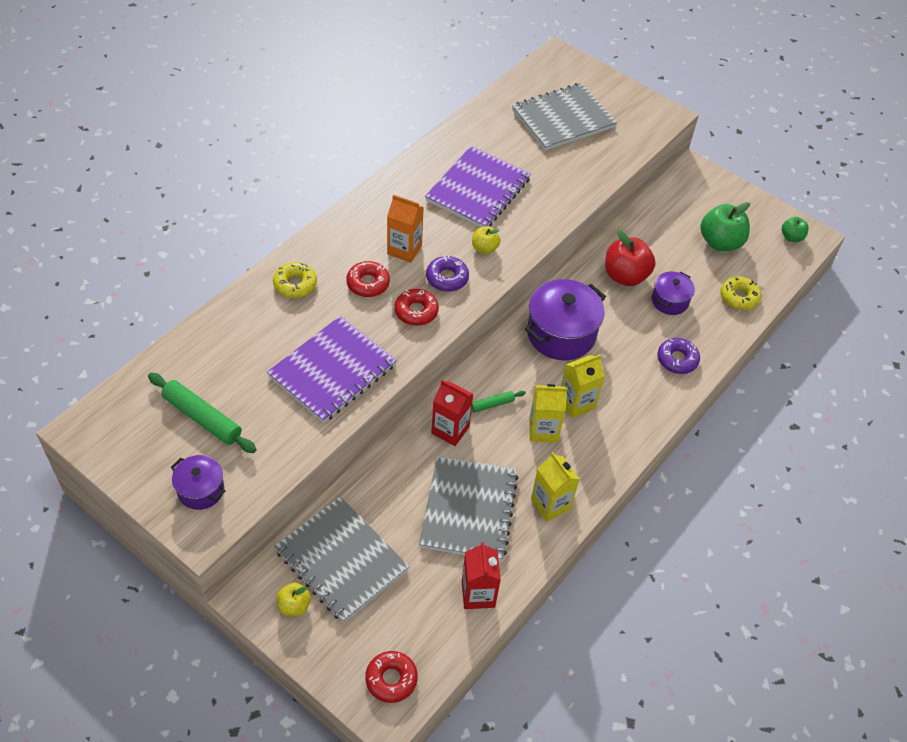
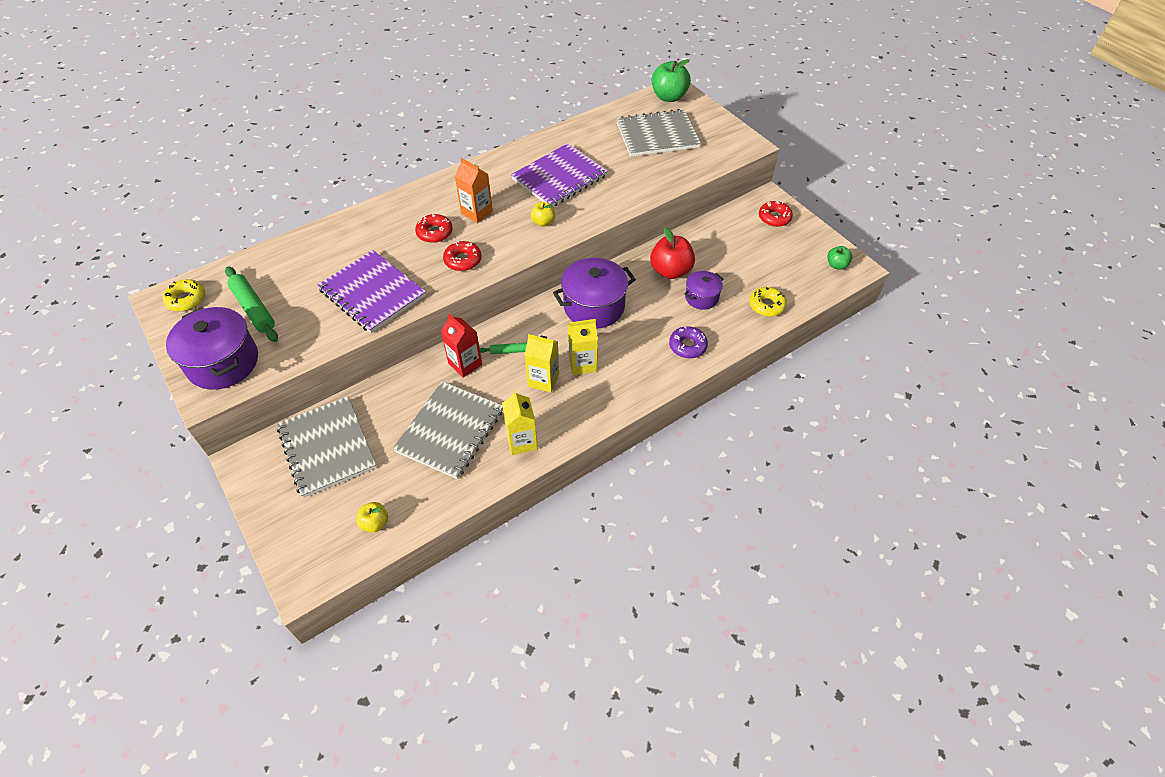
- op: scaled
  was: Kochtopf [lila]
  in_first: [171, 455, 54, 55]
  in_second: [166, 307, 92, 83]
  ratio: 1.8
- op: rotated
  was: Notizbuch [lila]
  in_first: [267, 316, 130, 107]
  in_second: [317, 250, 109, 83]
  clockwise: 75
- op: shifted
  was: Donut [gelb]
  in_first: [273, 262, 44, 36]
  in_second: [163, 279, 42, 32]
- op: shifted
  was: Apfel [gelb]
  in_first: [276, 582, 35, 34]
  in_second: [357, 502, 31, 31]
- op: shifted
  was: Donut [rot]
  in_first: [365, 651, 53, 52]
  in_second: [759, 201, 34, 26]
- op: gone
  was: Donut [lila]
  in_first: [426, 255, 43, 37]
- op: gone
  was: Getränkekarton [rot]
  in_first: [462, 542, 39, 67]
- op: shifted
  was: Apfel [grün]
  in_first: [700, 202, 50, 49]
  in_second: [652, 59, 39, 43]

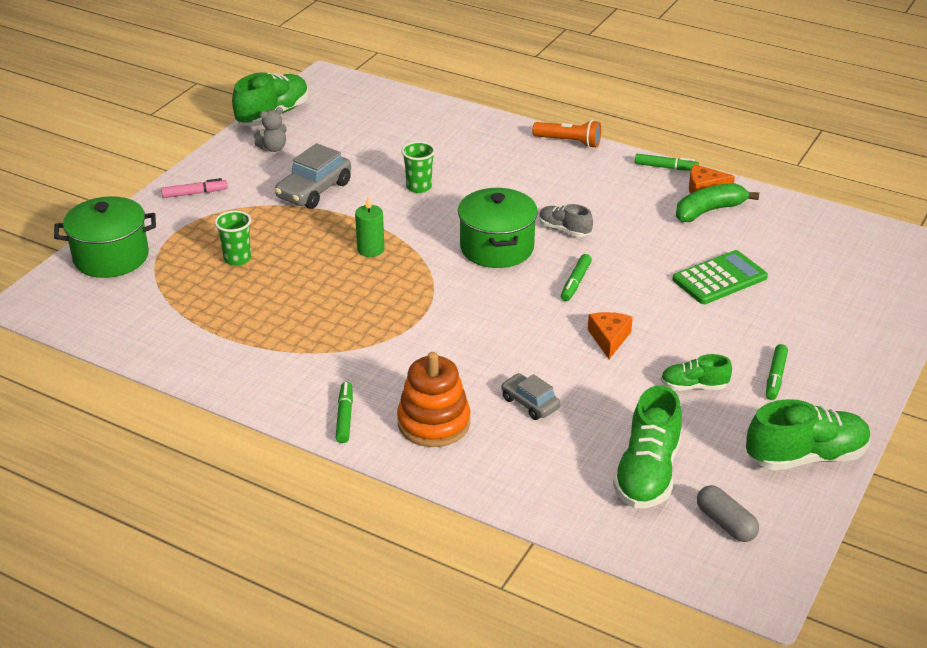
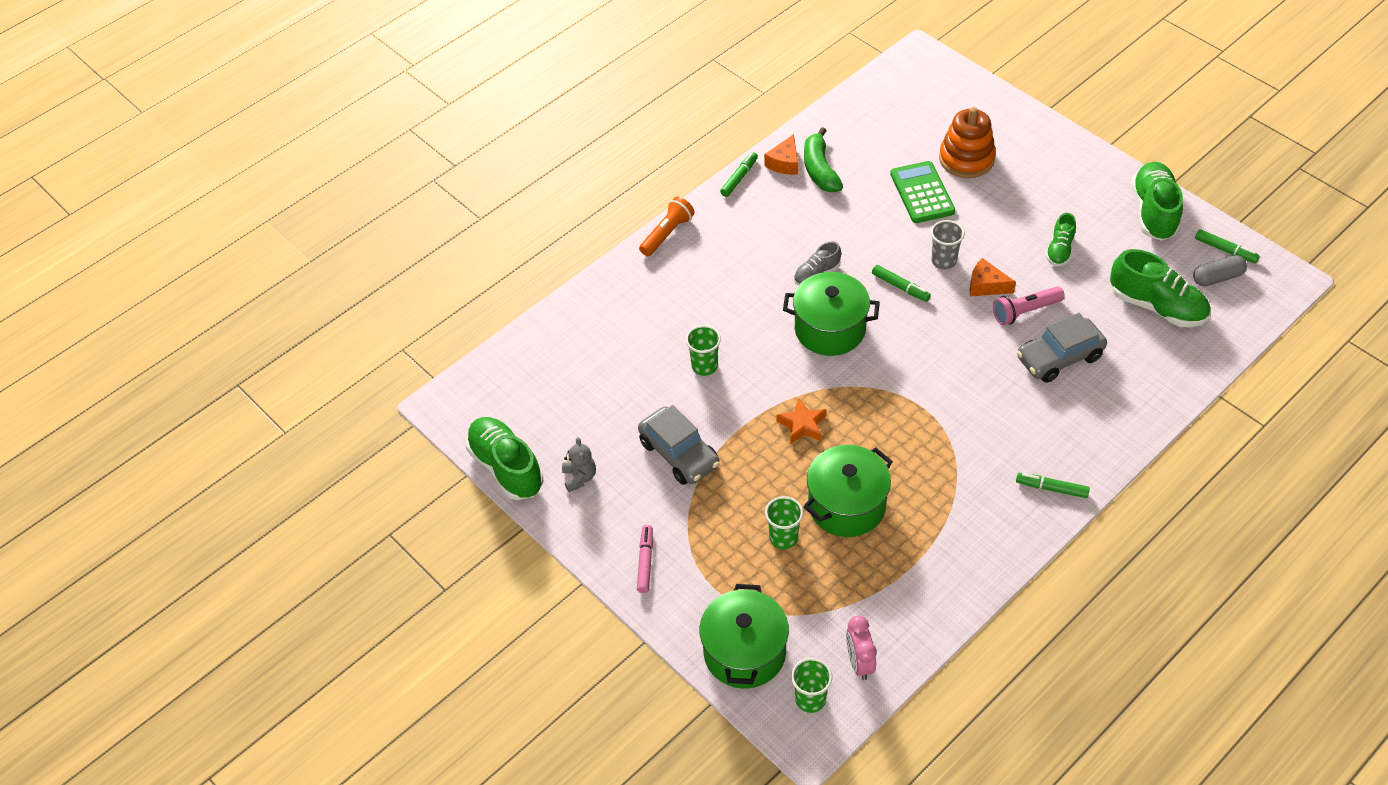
- op: swapped
  was: Kerze [grün]
  now: Stern [orange]
  in_first: [355, 197, 29, 60]
  in_second: [776, 398, 51, 46]
- op: shifted
  was: Stapelspielzeug [orange]
  in_first: [397, 352, 73, 95]
  in_second: [939, 107, 57, 71]
- op: scaled
  was: Auto [grau]
  in_first: [501, 373, 59, 47]
  in_second: [1017, 313, 90, 70]
  ratio: 1.65
- op: shifted
  was: Filzstift [grün]
  in_first: [766, 344, 22, 56]
  in_second: [1195, 229, 65, 34]
- op: new
  now: Becher [grün]
  in_second: [791, 658, 41, 55]
- op: new
  now: Kochtopf [grün]
  in_second: [803, 445, 90, 92]
- op: new
  now: Wecker [rosa]
  in_second: [846, 616, 31, 64]
- op: new
  now: Becher [grau]
  in_second: [931, 220, 34, 49]
- op: new
  now: Taschenlampe [rosa]
  in_second: [993, 286, 72, 39]

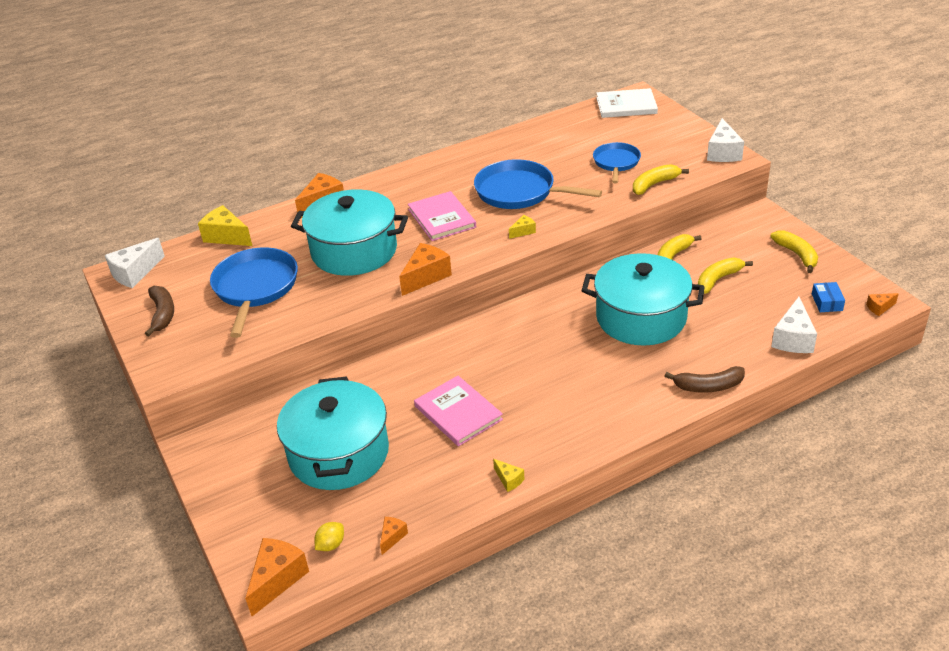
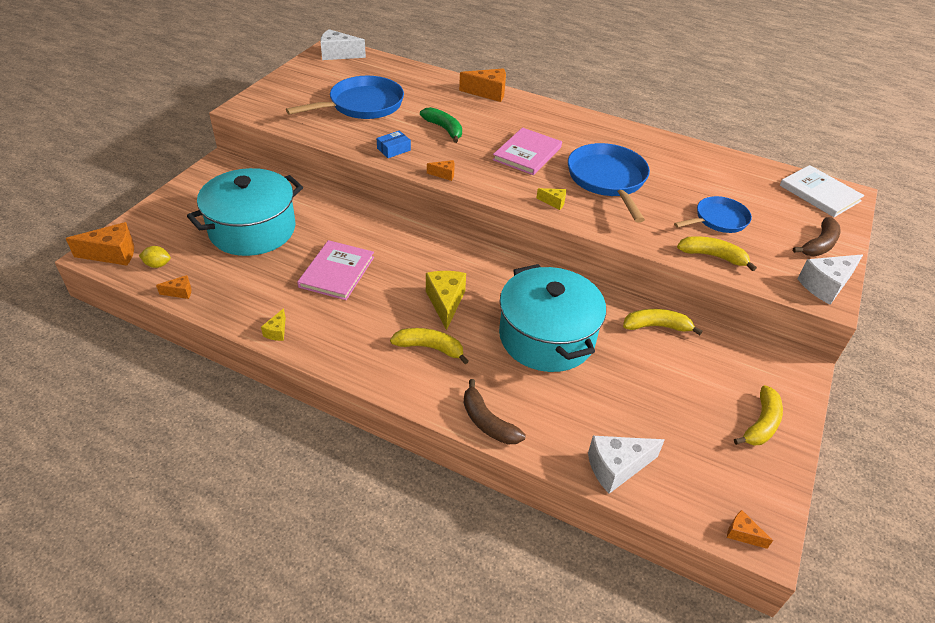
- op: shifted
  was: Banane [braun]
  in_first: [145, 286, 29, 51]
  in_second: [793, 217, 47, 39]
- op: shifted
  was: Käse [gelb]
  in_first: [198, 205, 54, 41]
  in_second: [426, 271, 40, 60]
- op: swapped
  was: Kochtopf [türkis]
  now: Banane [grün]
  in_first: [291, 189, 117, 87]
  in_second: [420, 107, 42, 36]
- op: scaled
  was: Käse [orange]
  in_first: [399, 243, 53, 53]
  in_second: [427, 160, 28, 21]
  ratio: 0.52
- op: shifted
  was: Banane [gelb]
  in_first: [698, 257, 55, 37]
  in_second: [390, 328, 79, 36]
- op: shifted
  was: Schachtel [blau]
  in_first: [812, 282, 33, 30]
  in_second: [377, 131, 34, 27]

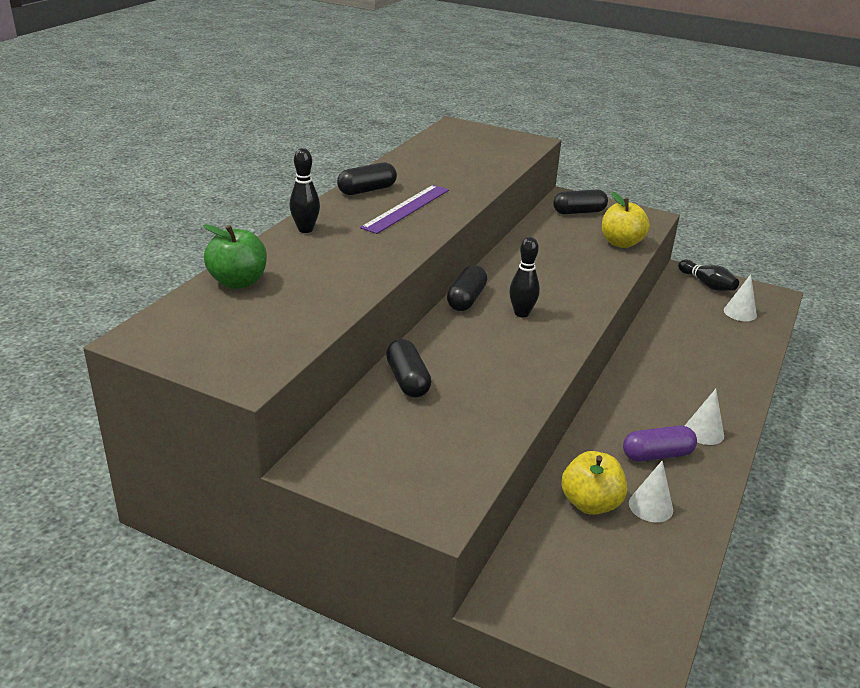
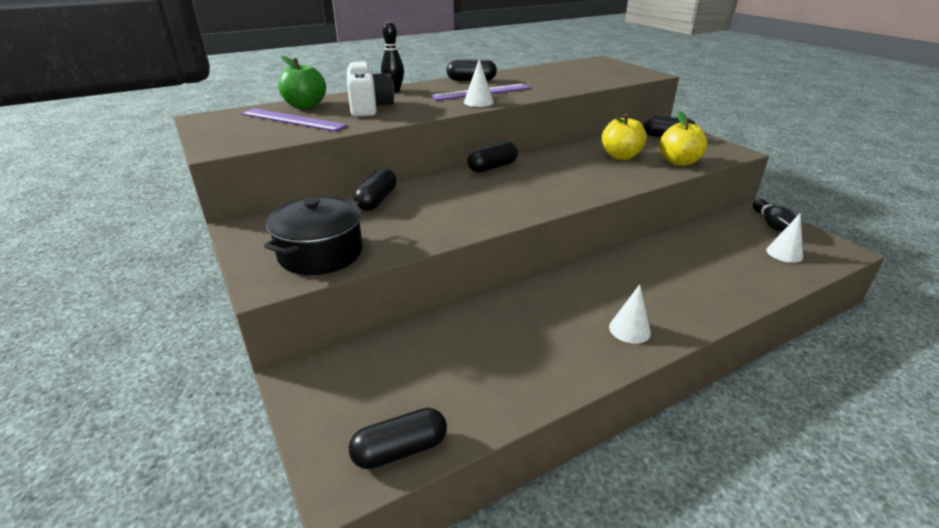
- op: gone
  was: Bowlingkegel [schwarz]
  in_first: [509, 237, 31, 80]
- op: shifted
  was: Apfel [gelb]
  in_first: [561, 451, 66, 64]
  in_second: [602, 114, 45, 46]
- op: gone
  was: Kapsel [lila]
  in_first: [623, 425, 74, 37]
- op: shifted
  was: Kegel [weiß]
  in_first: [629, 460, 44, 62]
  in_second: [464, 59, 30, 48]
- op: new
  now: Lineal [lila]
  in_second: [241, 108, 107, 24]
- op: new
  now: Kochtopf [schwarz]
  in_second: [264, 196, 99, 79]
- op: new
  now: Kamera [weiß]
  in_second: [347, 61, 47, 56]
- op: new
  now: Kapsel [schwarz]
  in_second: [349, 408, 98, 61]

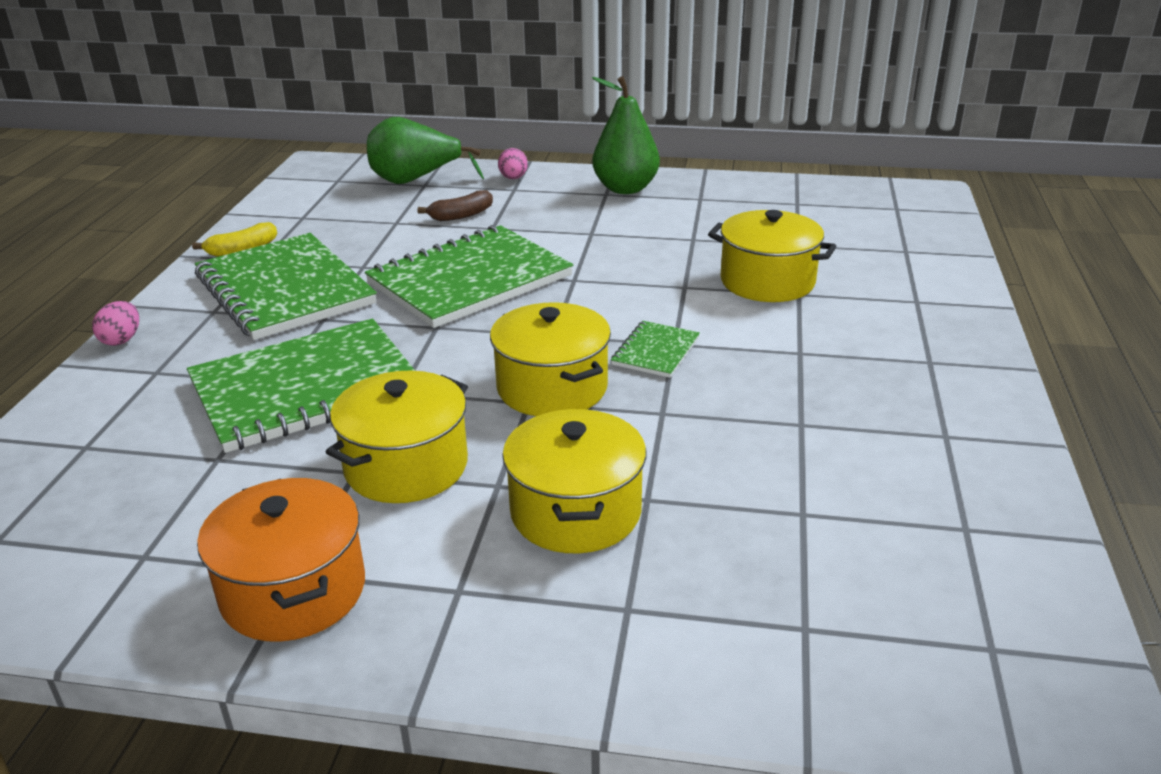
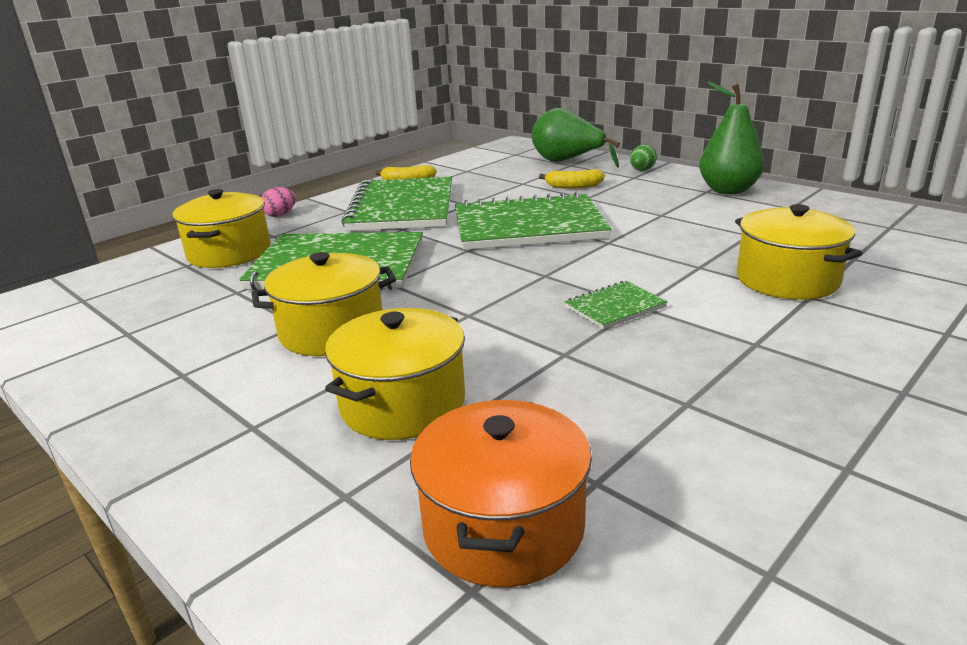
- op: shifted
  was: Kochtopf [orange]
  in_first: [197, 478, 168, 164]
  in_second: [410, 400, 182, 187]
- op: repainted
  was: Banane [braun]
  now: Banane [gelb]
  in_first: [417, 190, 76, 31]
  in_second: [539, 169, 66, 20]
- op: shifted
  was: Kochtopf [gelb]
  in_first: [490, 302, 121, 114]
  in_second: [172, 189, 99, 79]
- op: repainted
  was: Ei [rosa]
  now: Ei [grün]
  in_first: [498, 148, 30, 31]
  in_second: [630, 145, 27, 26]

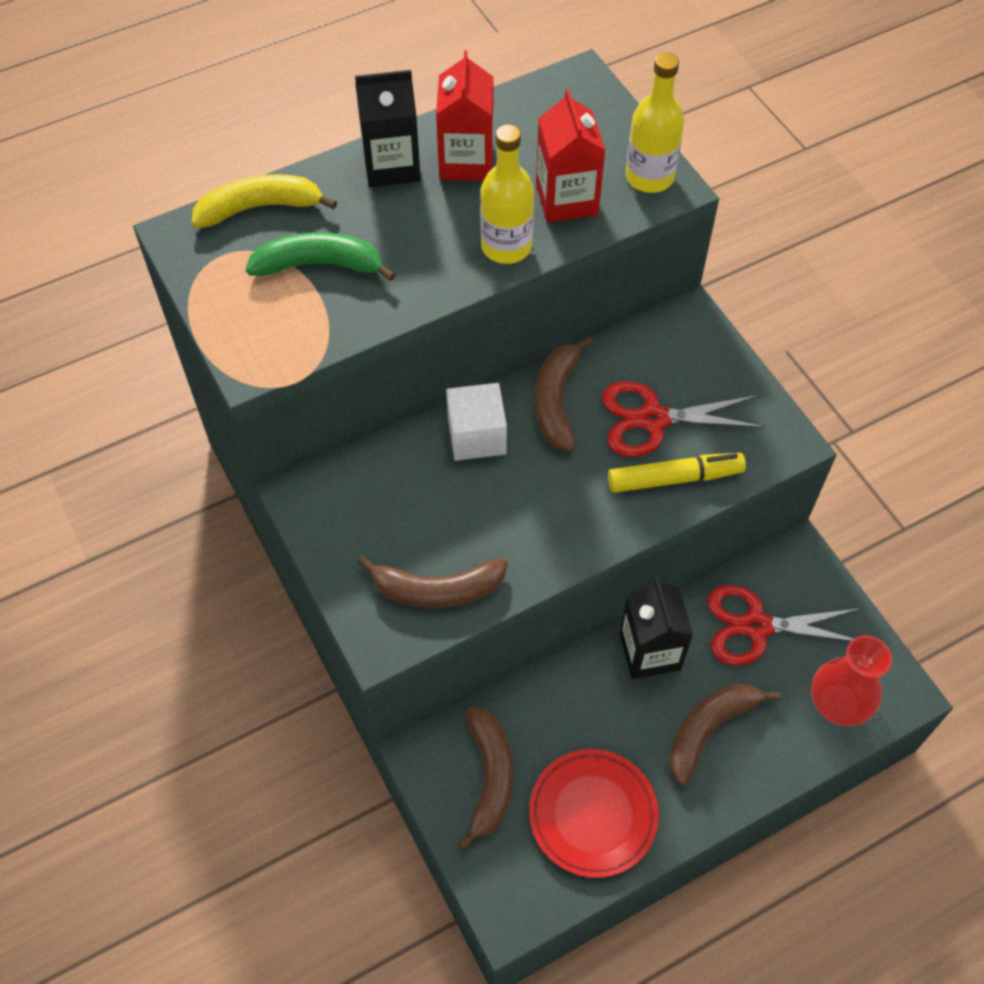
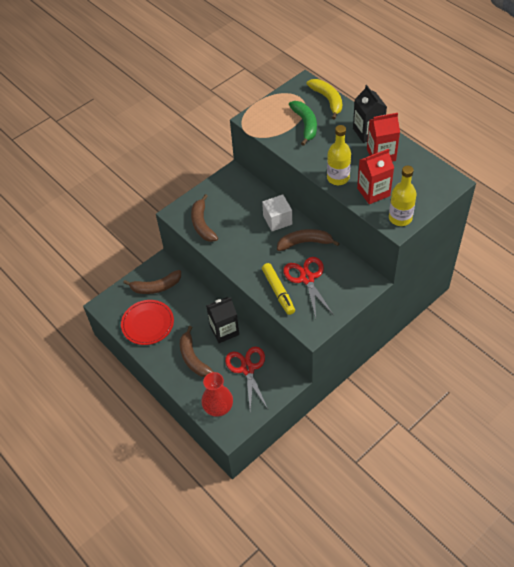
- op: rotated
  was: Banane [braun]
  in_first: [669, 684, 112, 101]
  in_second: [180, 326, 34, 51]
  clockwise: -150

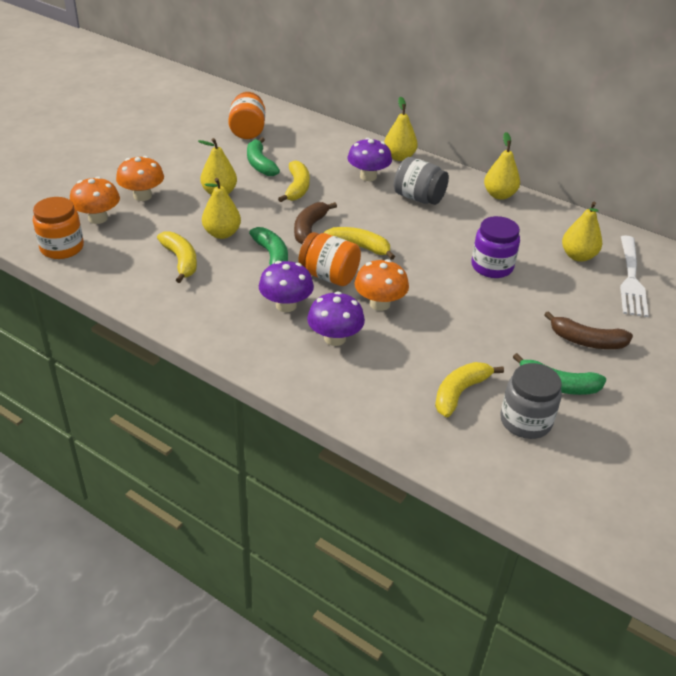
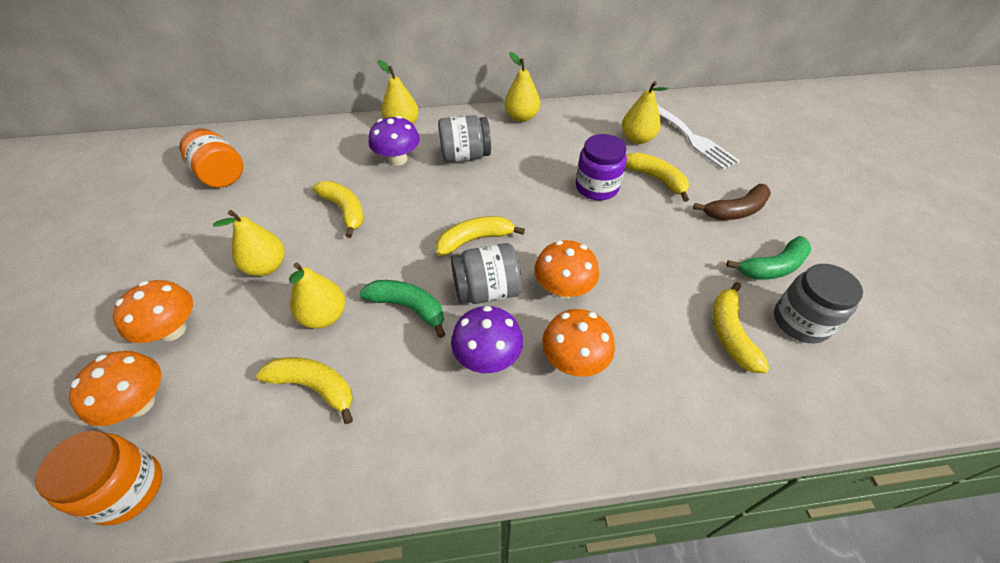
- op: gone
  was: Banane [grün]
  in_first: [247, 137, 33, 39]
- op: gone
  was: Banane [braun]
  in_first: [294, 202, 43, 42]
- op: repainted
  was: Einmachglas [orange]
  now: Einmachglas [grau]
  in_first: [299, 232, 62, 54]
  in_second: [451, 243, 71, 61]
- op: repainted
  was: Pilz [lila]
  now: Pilz [orange]
  in_first: [307, 291, 58, 55]
  in_second: [542, 309, 73, 68]
- op: new
  now: Banane [gelb]
  in_second: [625, 153, 64, 49]

